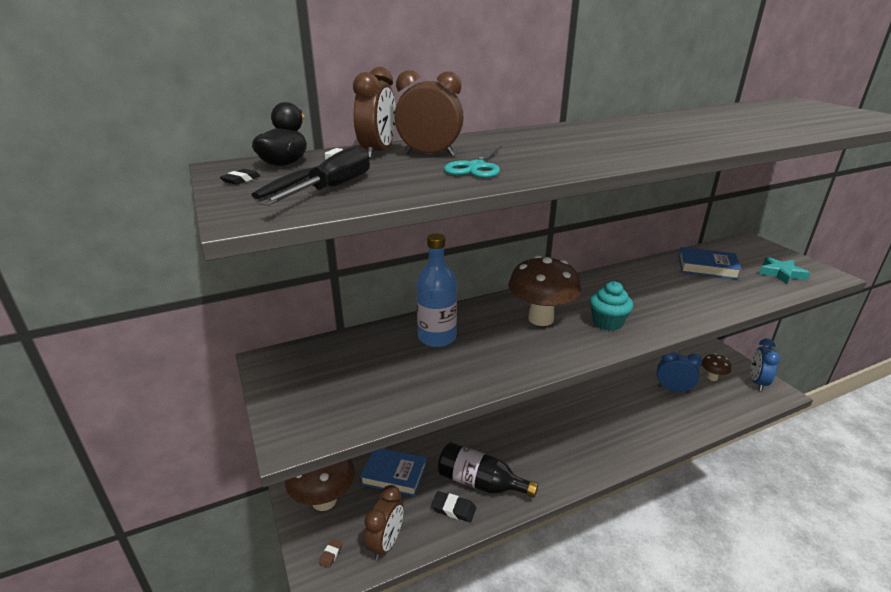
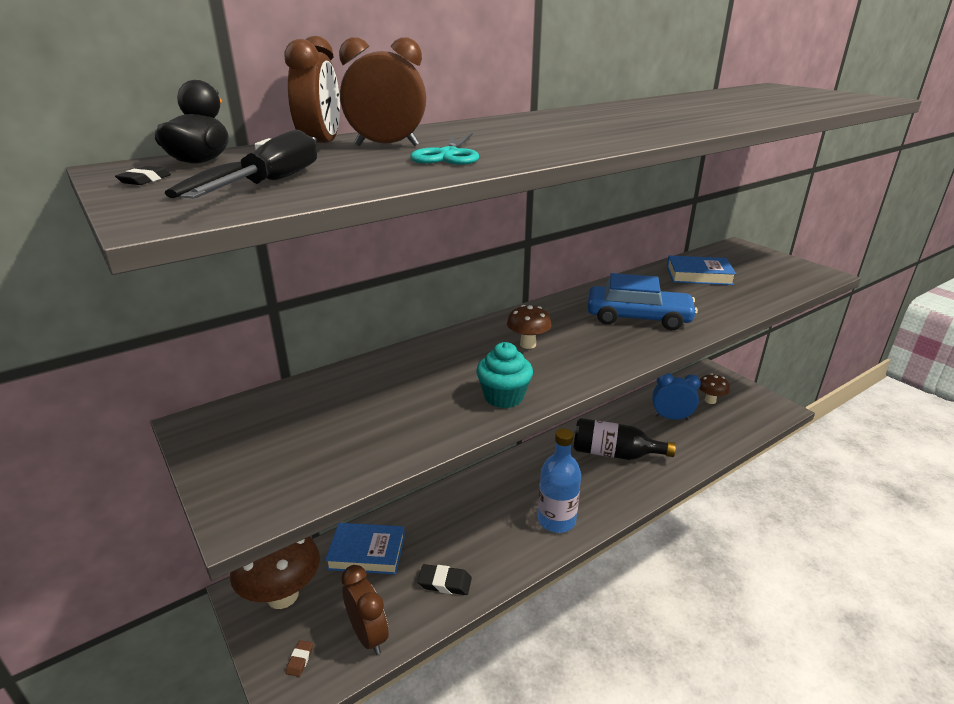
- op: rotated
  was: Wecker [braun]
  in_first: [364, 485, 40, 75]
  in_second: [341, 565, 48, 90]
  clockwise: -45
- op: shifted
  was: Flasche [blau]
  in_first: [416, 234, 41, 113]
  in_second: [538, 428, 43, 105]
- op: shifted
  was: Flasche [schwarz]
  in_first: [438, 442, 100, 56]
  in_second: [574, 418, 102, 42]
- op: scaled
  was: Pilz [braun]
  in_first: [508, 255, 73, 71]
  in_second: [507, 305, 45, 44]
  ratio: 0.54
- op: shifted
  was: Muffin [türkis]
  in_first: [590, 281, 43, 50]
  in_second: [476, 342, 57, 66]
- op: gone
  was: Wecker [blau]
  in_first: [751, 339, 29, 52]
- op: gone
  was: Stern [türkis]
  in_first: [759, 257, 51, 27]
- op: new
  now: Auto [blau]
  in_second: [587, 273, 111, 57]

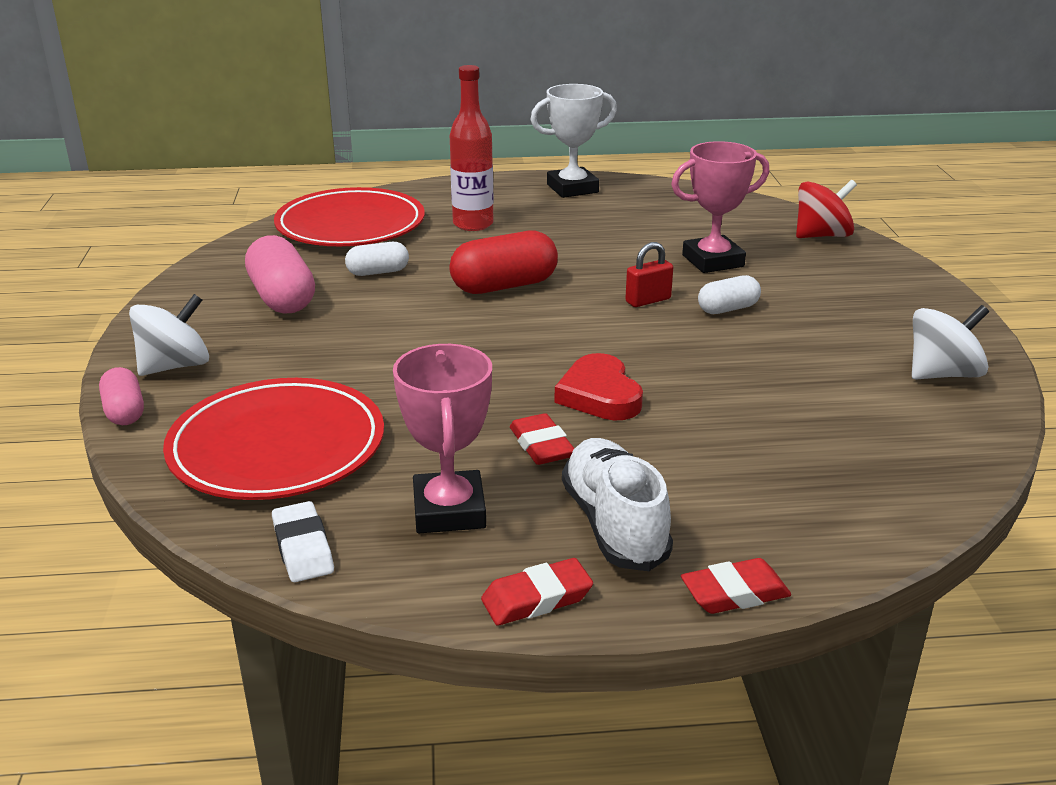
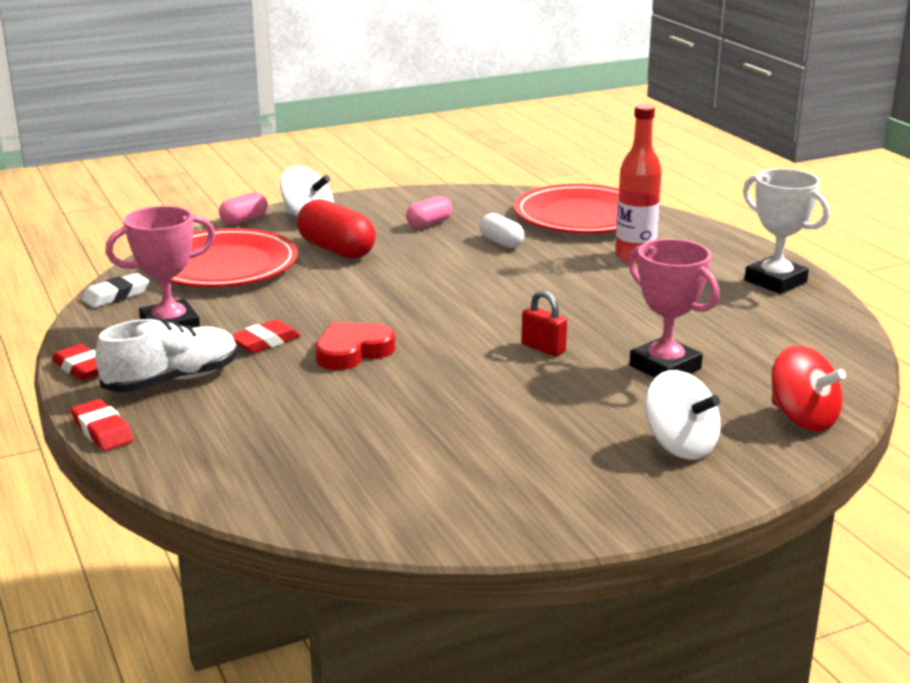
- op: scaled
  was: Kapsel [rosa]
  in_first: [245, 235, 70, 79]
  in_second: [406, 196, 46, 32]
  ratio: 0.58
- op: shifted
  was: Kapsel [rot]
  in_first: [449, 231, 109, 63]
  in_second: [297, 199, 79, 60]
- op: gone
  was: Kapsel [weiß]
  in_first: [698, 275, 63, 39]
- op: shifted
  was: Kreisel [weiß]
  in_first: [912, 305, 77, 74]
  in_second: [645, 370, 76, 90]

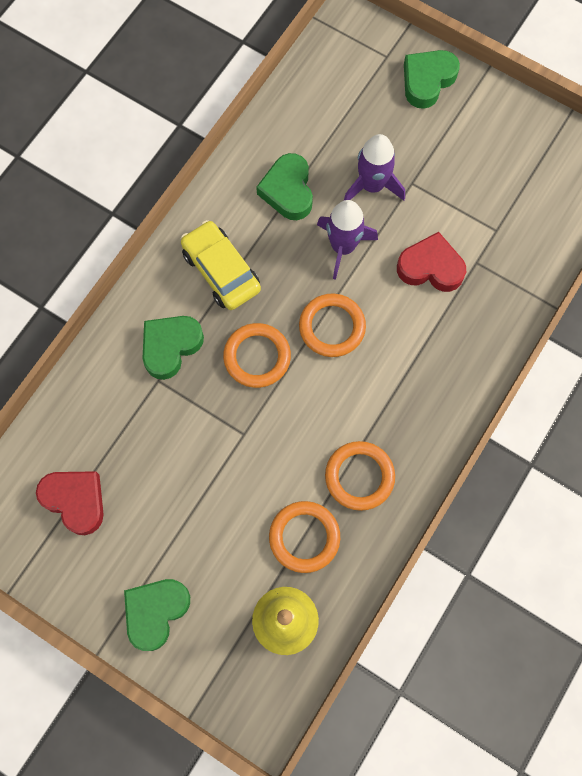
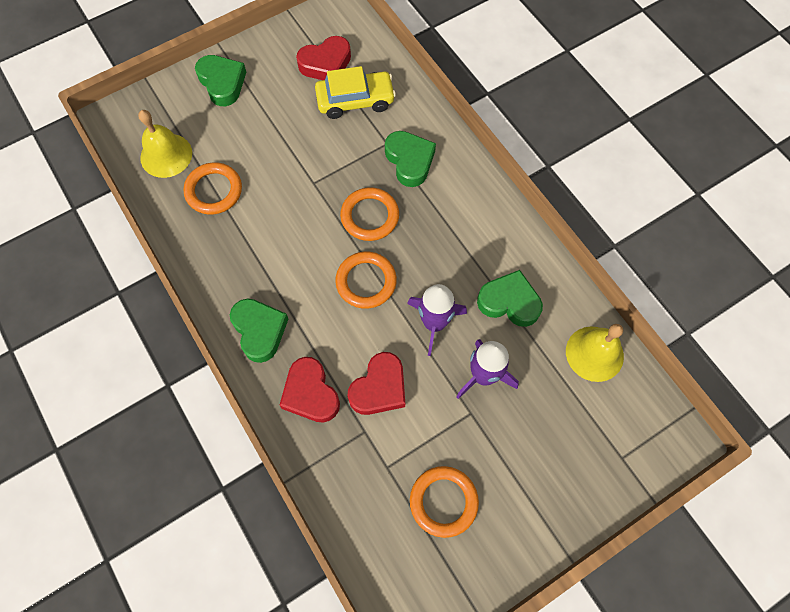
- op: shifted
  was: Auto [gelb]
  in_first: [181, 220, 80, 90]
  in_second: [315, 66, 81, 53]
- op: shifted
  was: Ring [orange]
  in_first: [325, 441, 70, 70]
  in_second: [410, 466, 69, 72]
- op: shifted
  was: Herz [grün]
  in_first: [404, 50, 56, 59]
  in_second: [230, 299, 58, 64]
- op: new
  now: Herz [rot]
  in_second: [279, 357, 61, 66]
- op: new
  now: Glocke [gelb]
  in_second: [566, 324, 58, 58]

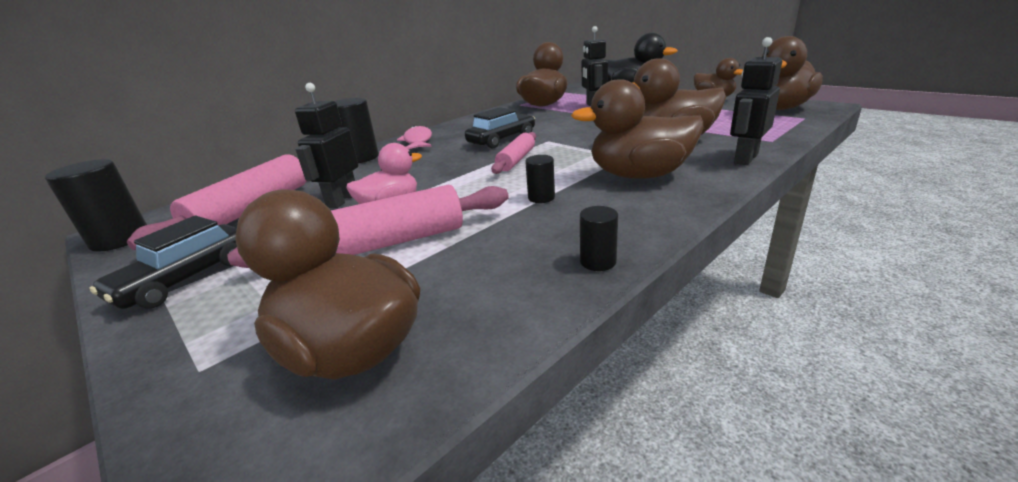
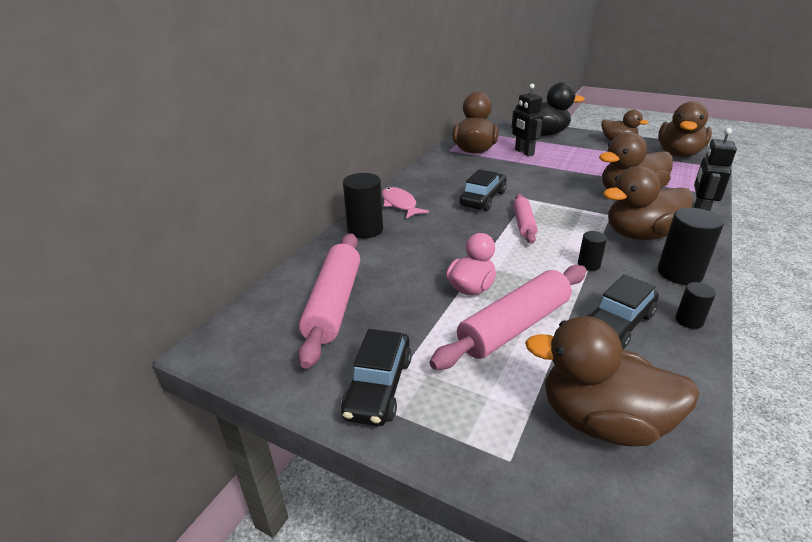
- op: shifted
  was: Vollzylinder [schwarz]
  in_first: [45, 159, 102, 93]
  in_second: [658, 208, 66, 77]
- op: gone
  was: Roboter [schwarz]
  in_first: [295, 83, 63, 125]
- op: new
  now: Auto [schwarz]
  in_second: [587, 274, 72, 76]

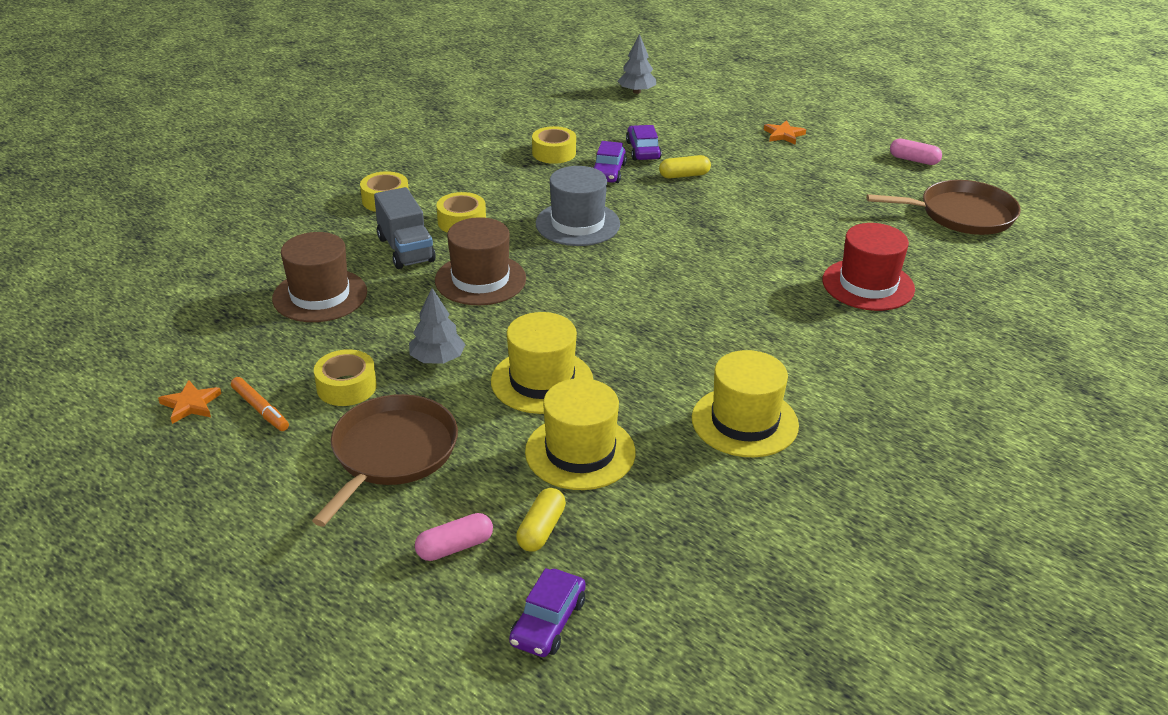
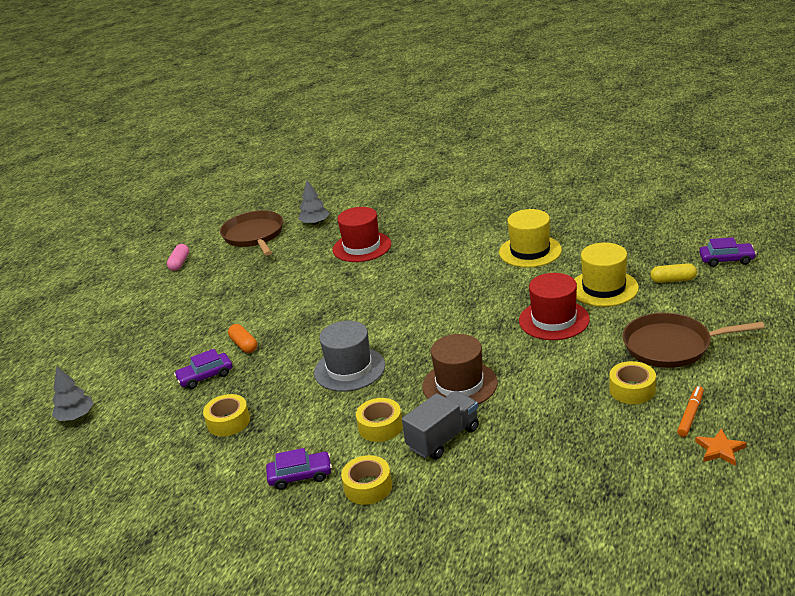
- op: gone
  was: Hut [braun]
  in_first: [272, 232, 95, 90]
- op: shifted
  was: Baum [grau]
  in_first: [409, 288, 57, 76]
  in_second: [298, 180, 31, 45]
- op: gone
  was: Kapsel [rosa]
  in_first: [415, 513, 78, 48]
- op: repainted
  was: Hut [gelb]
  now: Hut [rot]
  in_first: [491, 312, 102, 102]
  in_second: [519, 273, 71, 67]
- op: shifted
  was: Auto [lila]
  in_first: [594, 141, 33, 42]
  in_second: [266, 448, 66, 42]
- op: repainted
  was: Kapsel [gelb]
  now: Kapsel [orange]
  in_first: [659, 155, 52, 23]
  in_second: [228, 324, 29, 29]
- op: gone
  was: Stern [orange]
  in_first: [764, 120, 42, 25]

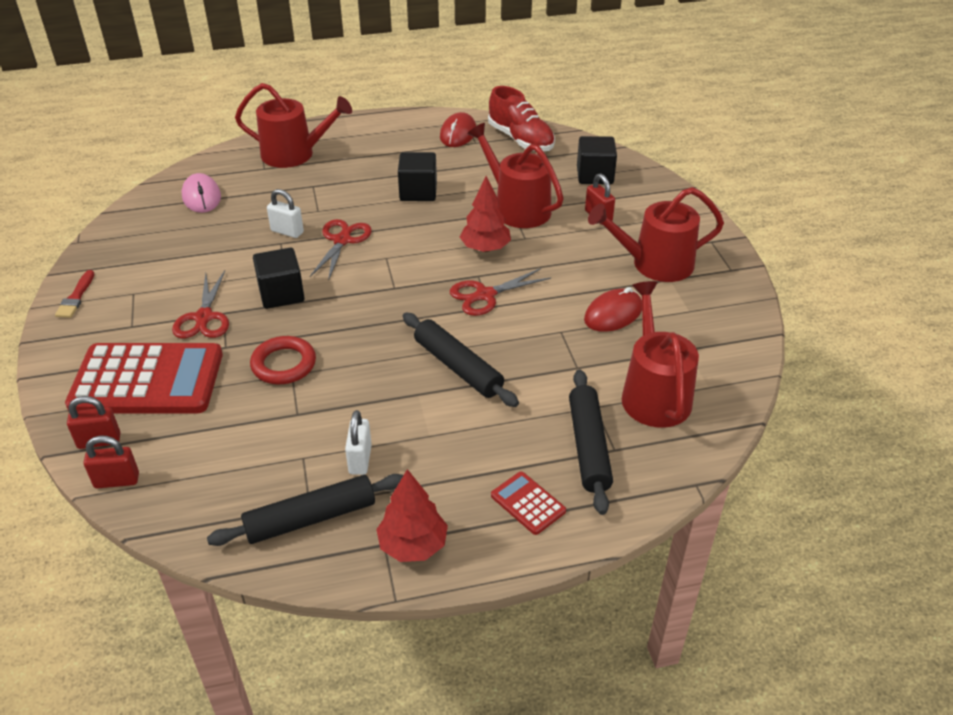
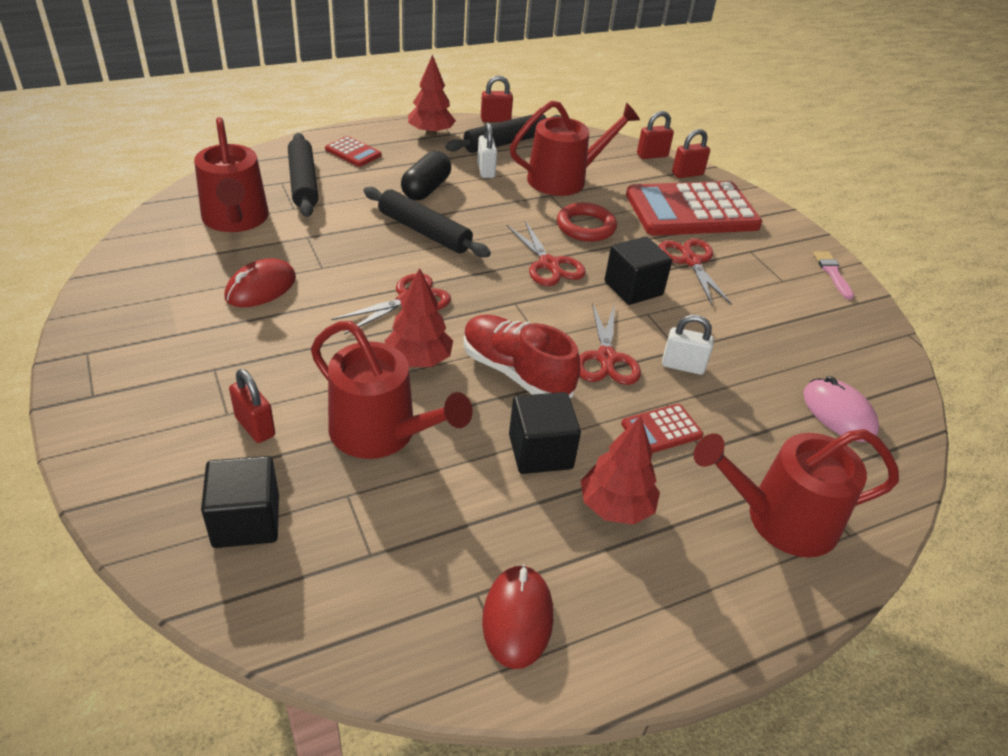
- op: repainted
  was: Pinsel [rot]
  now: Pinsel [rosa]
  in_first: [55, 270, 39, 48]
  in_second: [813, 251, 41, 49]
- op: shifted
  was: Schuh [rot]
  in_first: [488, 86, 67, 66]
  in_second: [463, 315, 117, 83]
- op: shifted
  was: Gießkanne [rot]
  in_first: [588, 187, 136, 95]
  in_second: [510, 100, 130, 96]
- op: new
  now: Kapsel [schwarz]
  in_second: [401, 151, 50, 49]
- op: new
  now: Vorhängeschloss [rot]
  in_second: [481, 76, 32, 46]
- op: new
  now: Schere [rot]
  in_second: [507, 221, 79, 65]
- op: new
  now: Baum [rot]
  in_second: [581, 416, 79, 109]
- op: new
  now: Taschenrechner [rot]
  in_second: [621, 404, 82, 49]

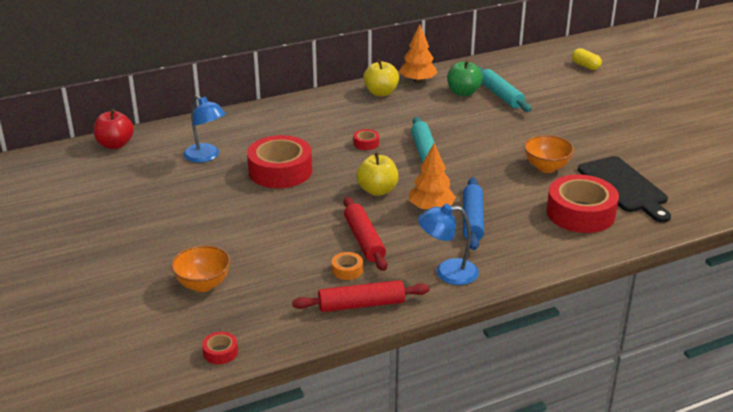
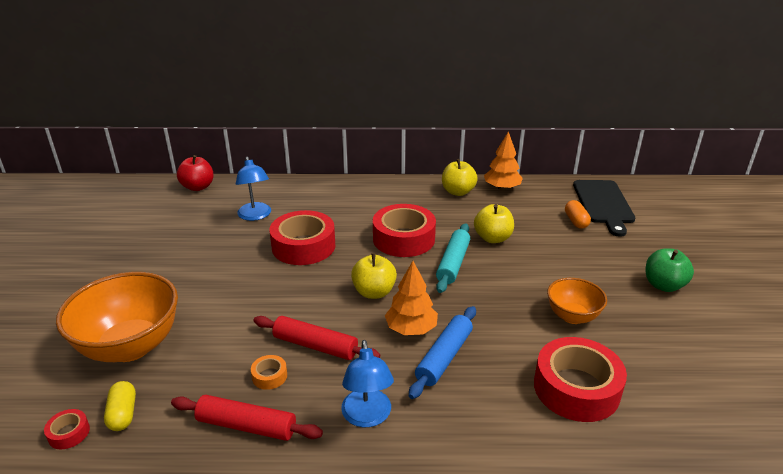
- op: scaled
  was: Schüssel [orange]
  in_first: [171, 245, 60, 47]
  in_second: [56, 272, 122, 90]
  ratio: 1.81
- op: rotated
  was: Nudelholz [rot]
  in_first: [344, 197, 43, 74]
  in_second: [253, 316, 127, 44]
  clockwise: -75
- op: scaled
  was: Klebeband [rot]
  in_first: [353, 129, 26, 21]
  in_second: [373, 204, 63, 53]
  ratio: 2.36
- op: rotated
  was: Lampe [blau]
  in_first: [418, 204, 61, 81]
  in_second: [341, 340, 53, 87]
  clockwise: -120
- op: shifted
  was: Apfel [grün]
  in_first: [447, 60, 36, 36]
  in_second: [646, 248, 48, 44]
- op: swapped
  was: Nudelholz [türkis]
  now: Kapsel [orange]
  in_first: [478, 67, 53, 45]
  in_second: [565, 200, 26, 29]
- op: shifted
  was: Kapsel [gelb]
  in_first: [572, 48, 30, 22]
  in_second: [104, 381, 32, 50]
- op: shifted
  was: Schneidebrett [schwarz]
  in_first: [578, 156, 93, 67]
  in_second: [573, 180, 62, 57]
- op: new
  now: Apfel [gelb]
  in_second: [474, 204, 40, 39]

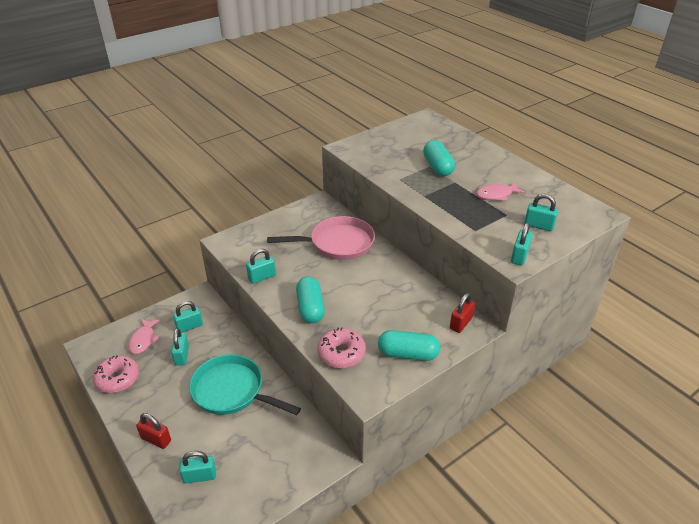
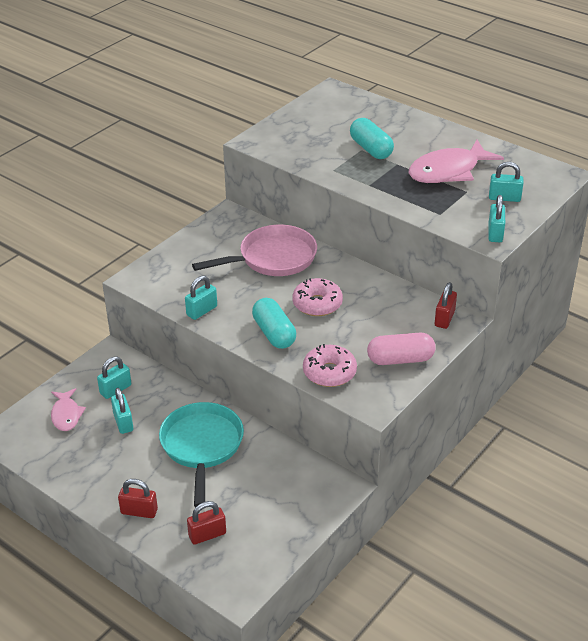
- op: shifted
  was: Donut [rosa]
  in_first: [93, 355, 46, 38]
  in_second: [293, 278, 50, 38]
- op: repainted
  was: Vorhängeschloss [türkis]
  now: Vorhängeschloss [rot]
  in_first: [179, 451, 37, 33]
  in_second: [187, 501, 39, 44]
- op: rotated
  was: Pfanne [türkis]
  in_first: [189, 354, 112, 61]
  in_second: [159, 402, 85, 105]
  clockwise: 75
- op: repainted
  was: Kapsel [türkis]
  now: Kapsel [rosa]
  in_first: [378, 330, 62, 31]
  in_second: [367, 333, 69, 32]
- op: scaled
  was: Fisch [rosa]
  in_first: [476, 182, 49, 19]
  in_second: [409, 140, 95, 43]
  ratio: 1.79

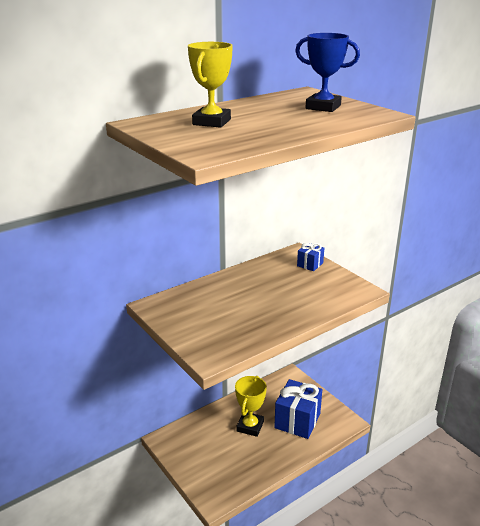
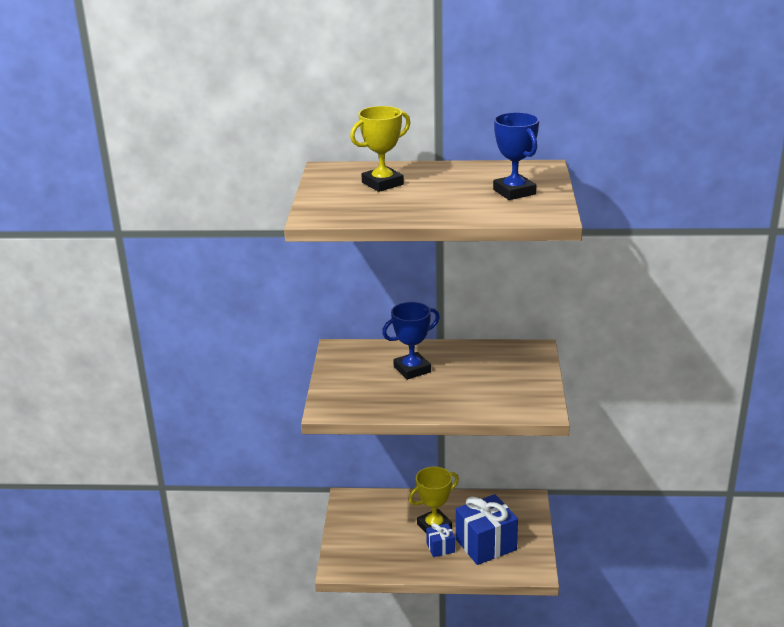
- op: shifted
  was: Geschenk [blau]
  in_first: [297, 243, 27, 28]
  in_second: [426, 523, 29, 34]
- op: new
  now: Pokal [blau]
  in_second: [382, 302, 58, 78]

